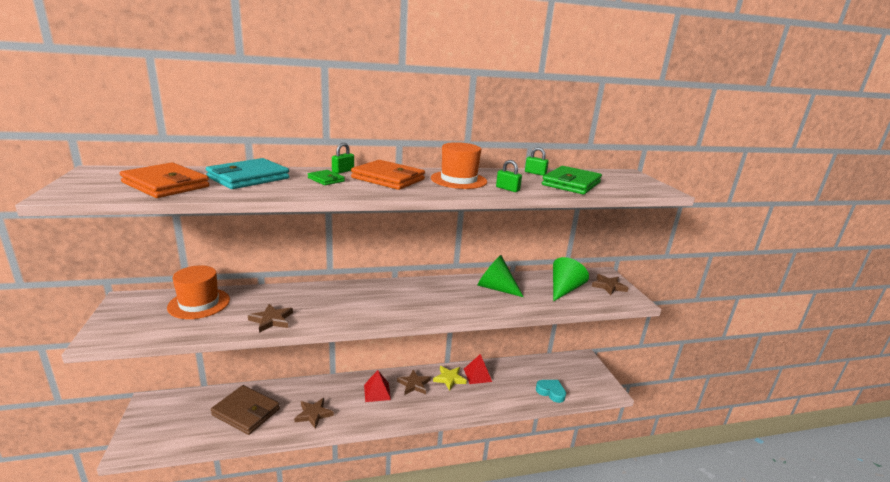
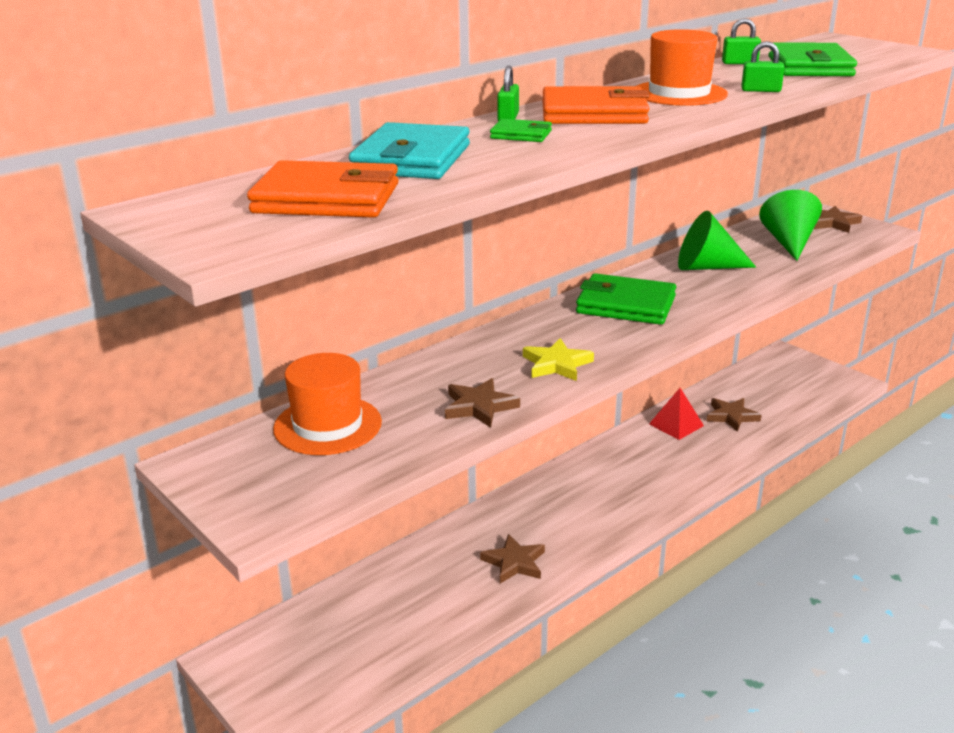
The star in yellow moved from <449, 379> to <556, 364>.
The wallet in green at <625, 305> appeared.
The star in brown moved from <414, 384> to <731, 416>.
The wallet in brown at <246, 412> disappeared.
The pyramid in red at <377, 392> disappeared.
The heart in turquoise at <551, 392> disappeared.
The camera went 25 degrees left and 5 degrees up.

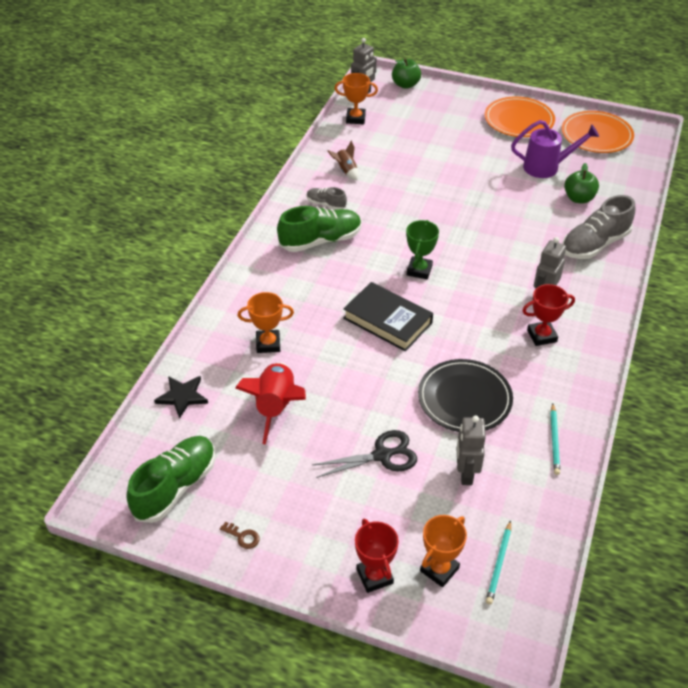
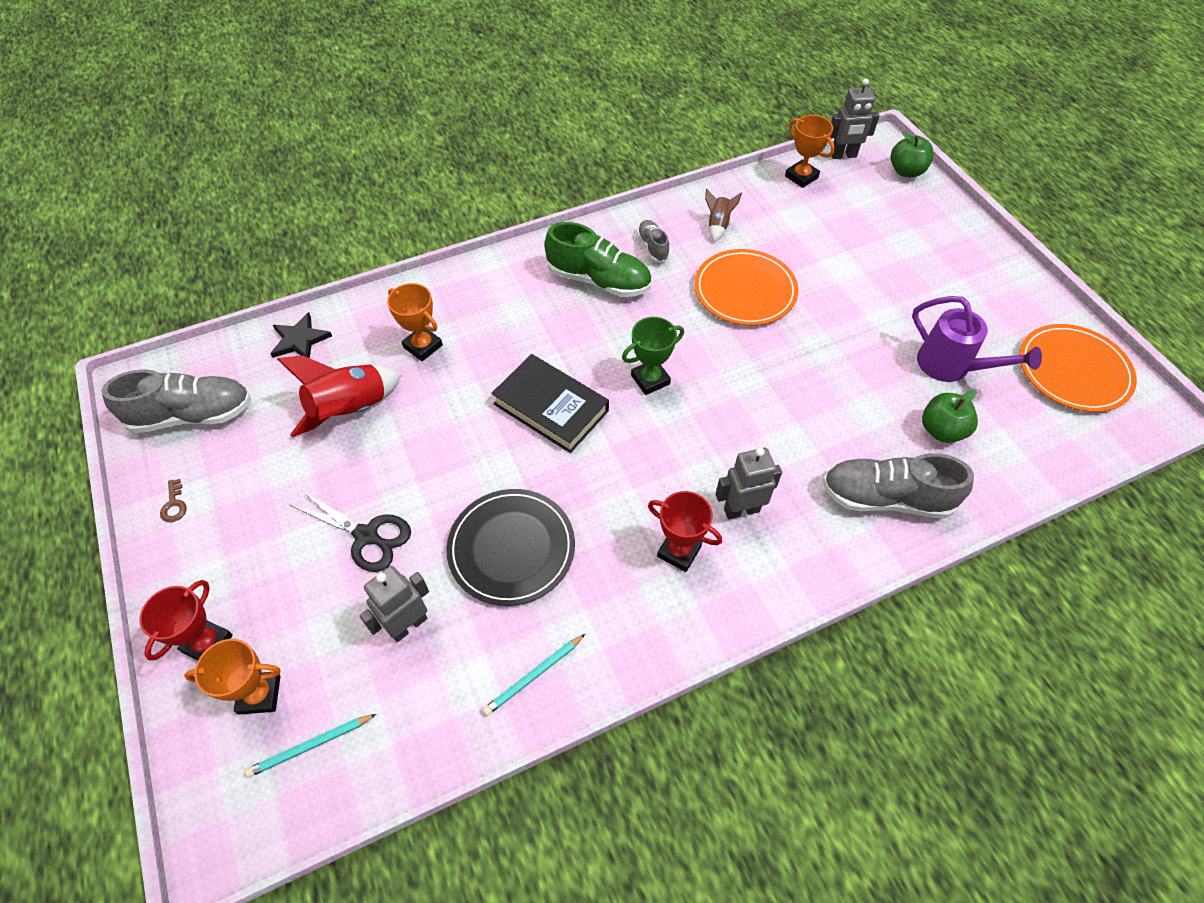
The shoe in green at <175, 487> became the shoe in grey at <192, 415>.
The book in black at <387, 320> turned 45 degrees counterclockwise.
The plate in orange moved from <519, 120> to <745, 290>.
The camera went 45 degrees right and 10 degrees up.

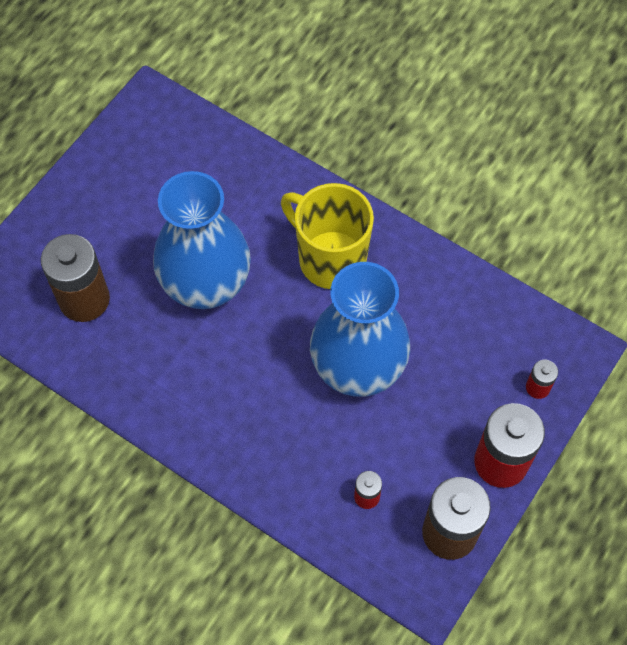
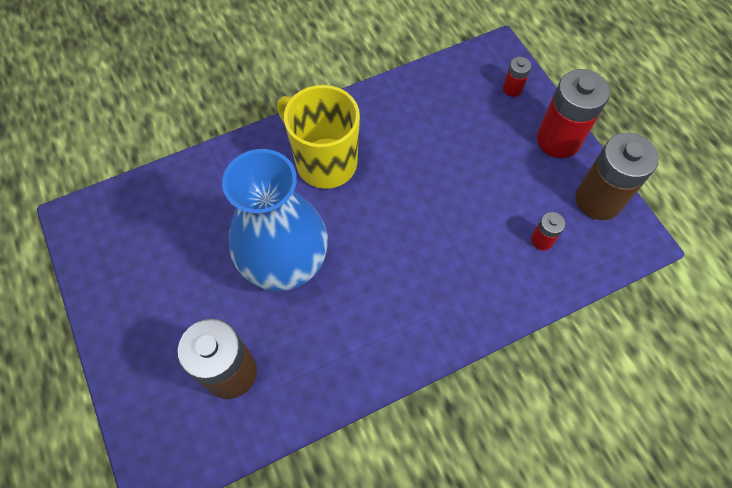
The mug in yellow at <330, 259> turned 60 degrees clockwise.
The vase in blue at <358, 368> disappeared.
The camera went 60 degrees left and 0 degrees up.

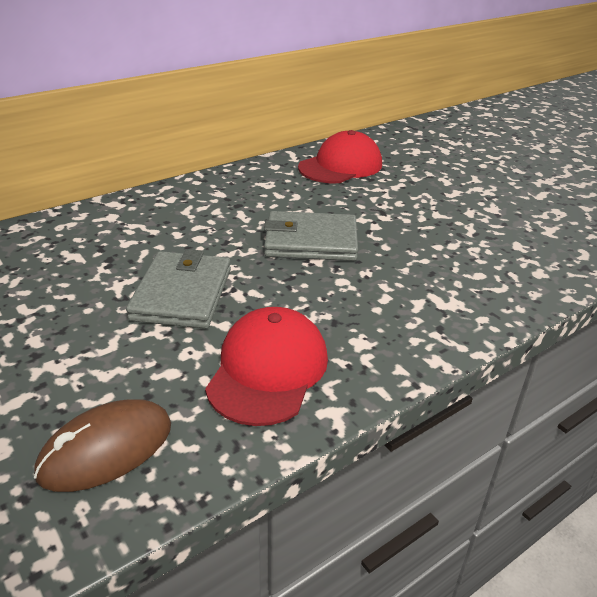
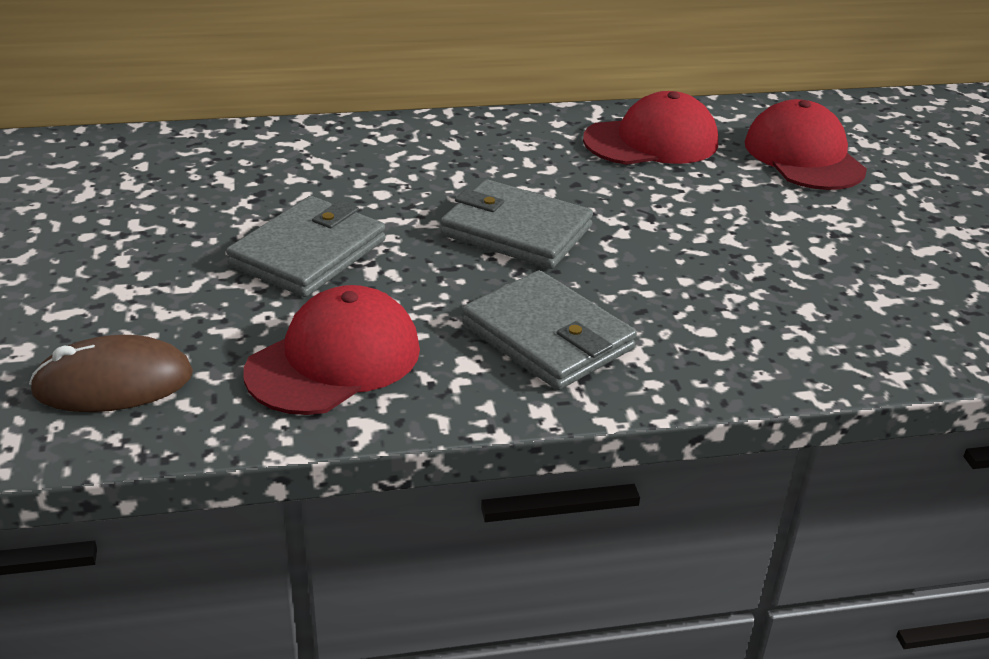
The wallet in grey at <547, 336> appeared.
The cap in red at <803, 156> appeared.
The camera went 25 degrees right and 0 degrees up.

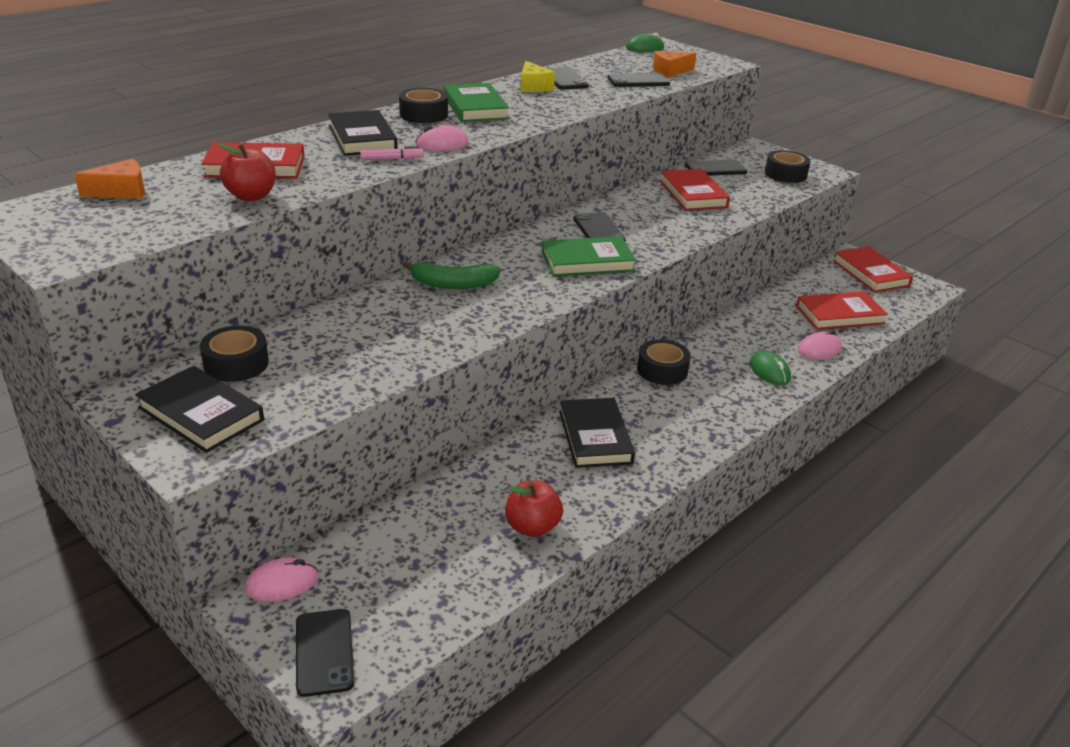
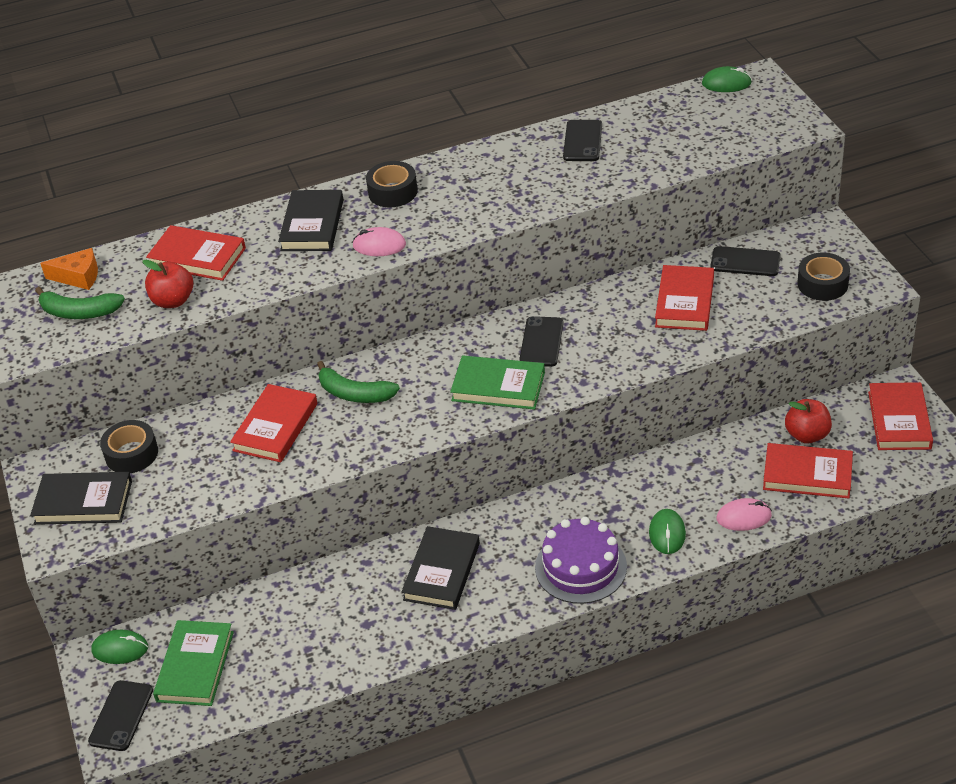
The book in black at <201, 414> turned 60 degrees counterclockwise.
The banana in green at <79, 312> appeared.
The mouse in pink at <282, 583> became the mouse in green at <120, 649>.
The book in green moved from <475, 107> to <195, 666>.
The book in red at <275, 427> appeared.
The cake in purple at <581, 567> appeared.
The apple in red moved from <532, 527> to <807, 435>.
The marker in pink at <392, 159> disappeared.
The cheese in yellow at <533, 87> disappeared.
The phone in black at <638, 81> disappeared.
The tape in black at <662, 370> disappeared.
The cheese in orange at <670, 71> disappeared.
The camera went 30 degrees right and 10 degrees up.

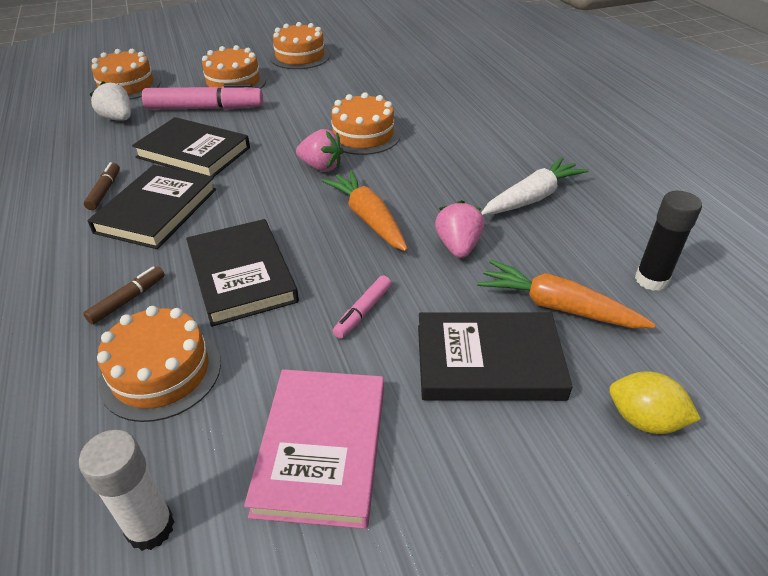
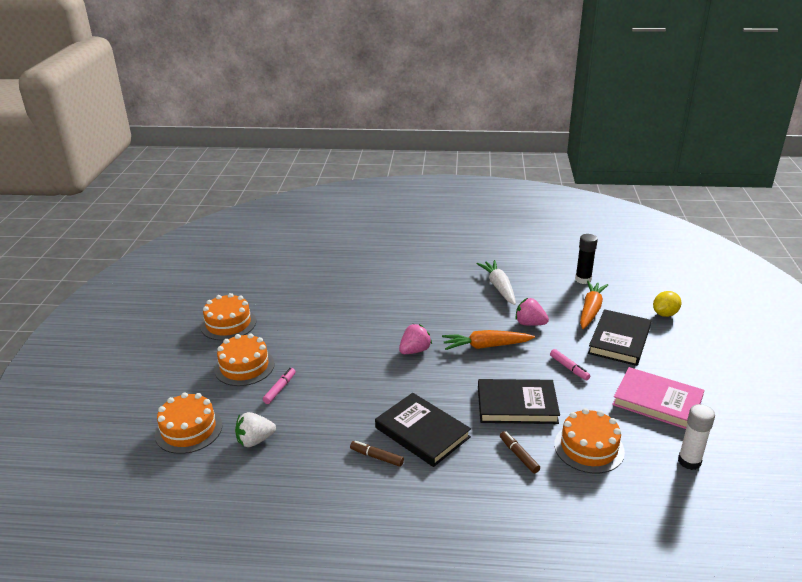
The marker in pink at <205, 108> changed to 0.49 times the size.
The carrot in orange at <557, 307> turned 150 degrees clockwise.
The book in black at <193, 152> disappeared.
The cake in orange at <363, 135> disappeared.
The camera went 65 degrees left and 10 degrees down.

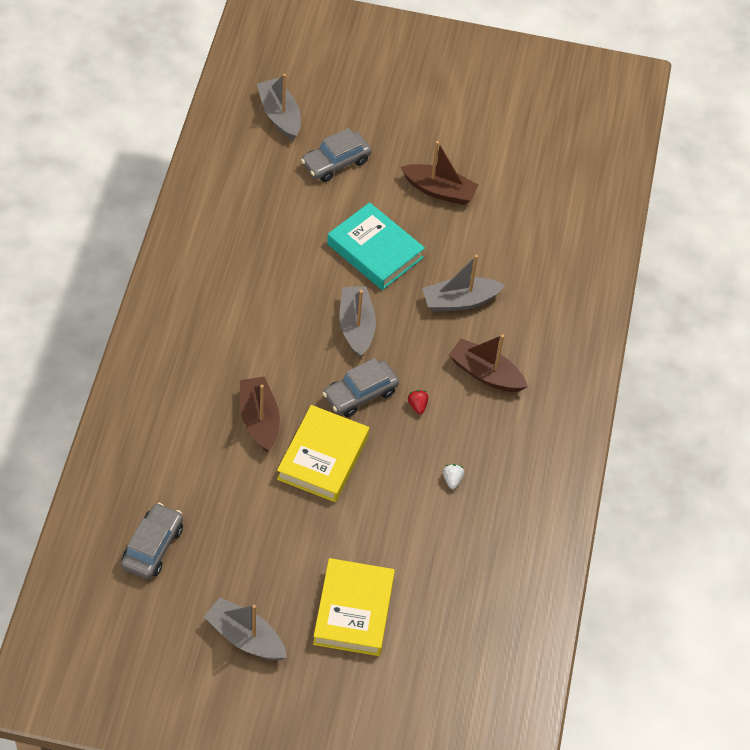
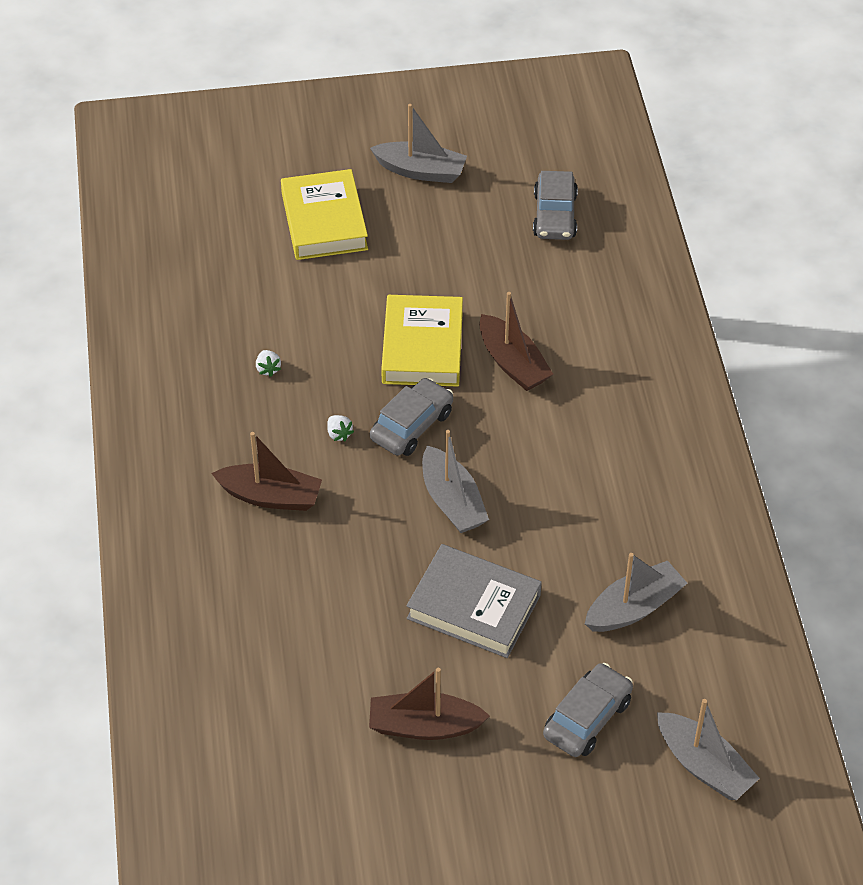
The strawberry in red at <417, 406> became the strawberry in white at <339, 434>.
The book in turquoise at <375, 251> became the book in grey at <473, 607>.
The boat in grey moved from <460, 301> to <634, 608>.
The camera went 165 degrees right and 5 degrees down.

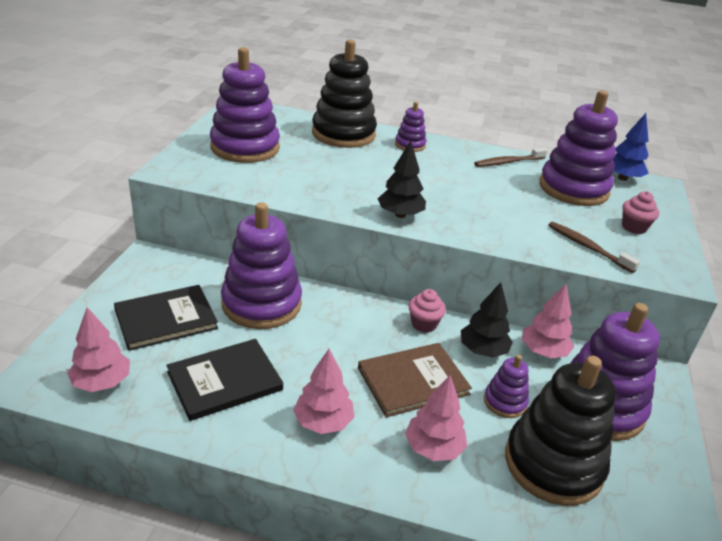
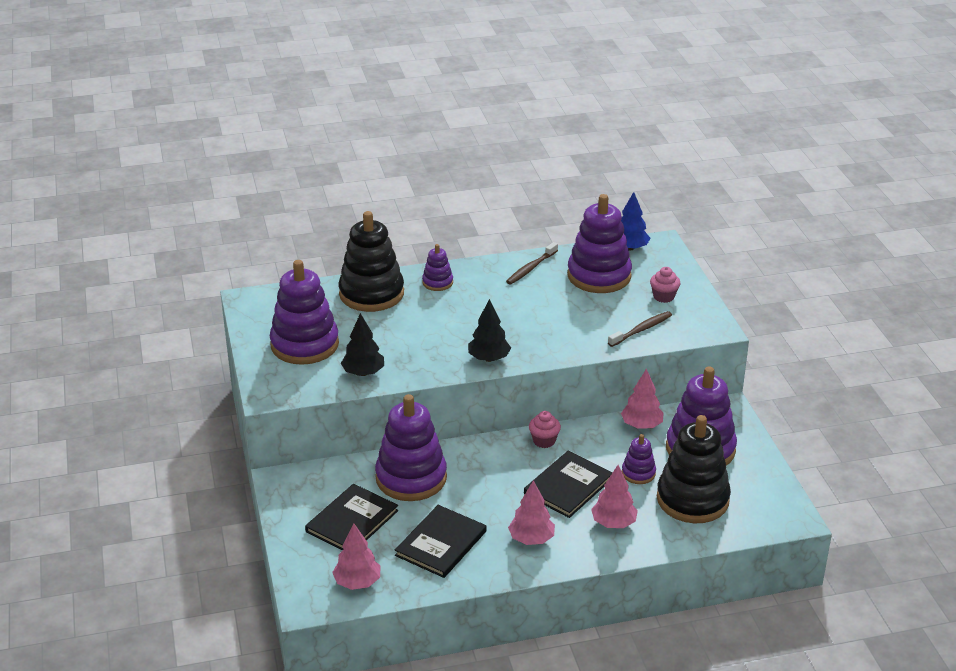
The tree in black moved from <483, 350> to <363, 373>.
The book in brown at <413, 381> became the book in black at <568, 486>.
The toothbrush in brown at <587, 247> turned 120 degrees clockwise.
The camera went 25 degrees left and 0 degrees up.

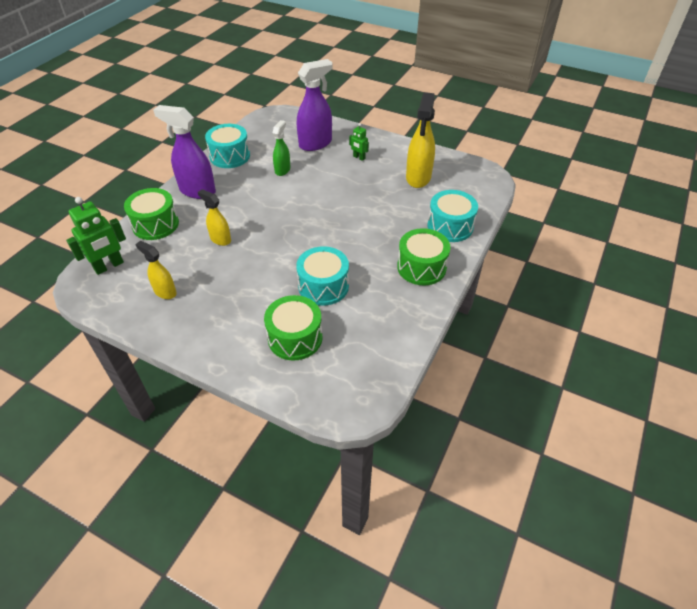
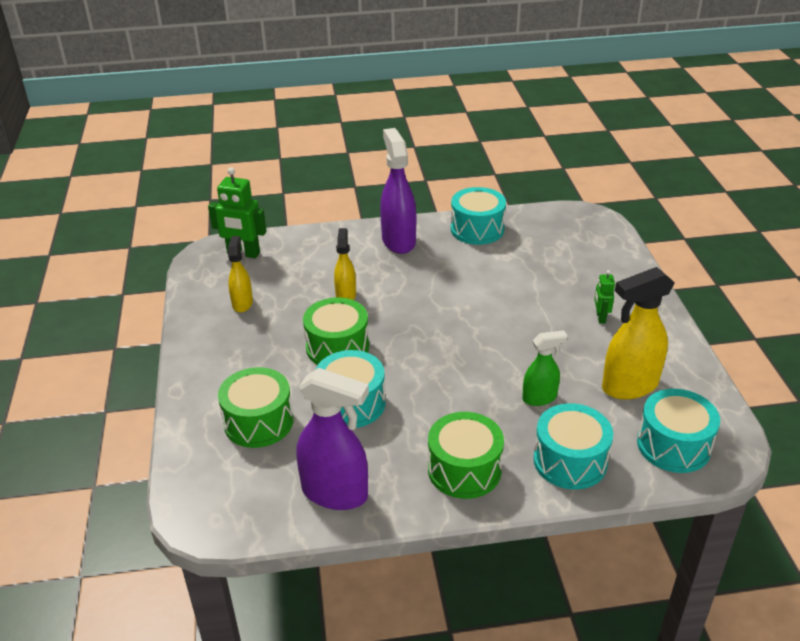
The spray bottle in purple moved from <315, 143> to <335, 493>.
The drum in green moved from <155, 224> to <337, 347>.
The spray bottle in green moved from <282, 170> to <539, 398>.
The drum in turquoise at <673, 445> appeared.
The camera went 55 degrees right and 10 degrees down.

